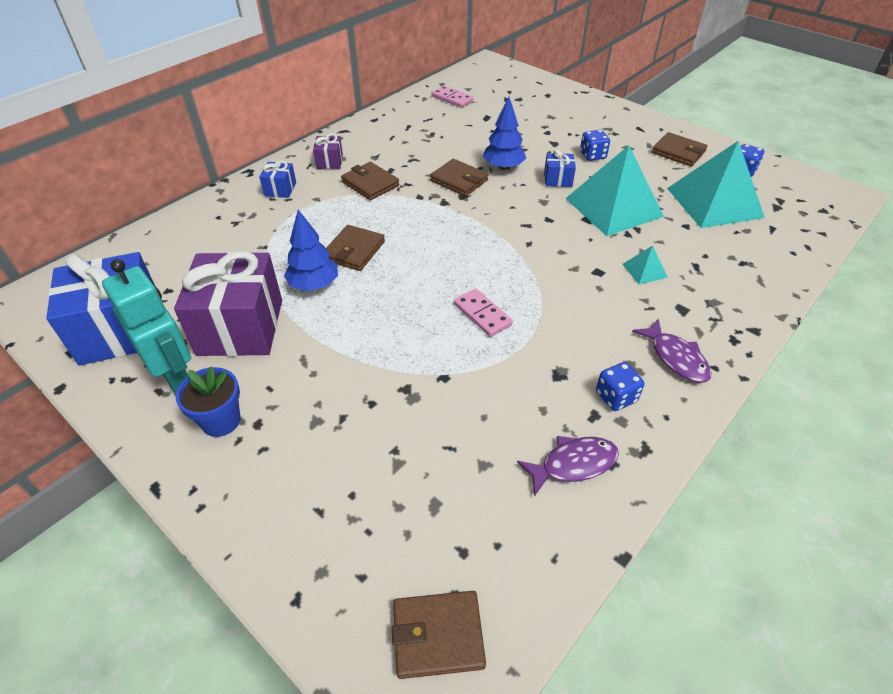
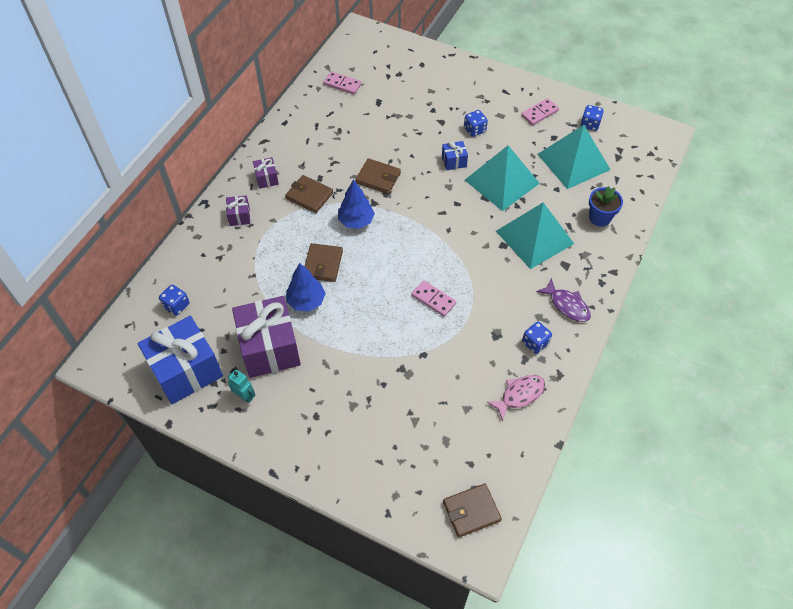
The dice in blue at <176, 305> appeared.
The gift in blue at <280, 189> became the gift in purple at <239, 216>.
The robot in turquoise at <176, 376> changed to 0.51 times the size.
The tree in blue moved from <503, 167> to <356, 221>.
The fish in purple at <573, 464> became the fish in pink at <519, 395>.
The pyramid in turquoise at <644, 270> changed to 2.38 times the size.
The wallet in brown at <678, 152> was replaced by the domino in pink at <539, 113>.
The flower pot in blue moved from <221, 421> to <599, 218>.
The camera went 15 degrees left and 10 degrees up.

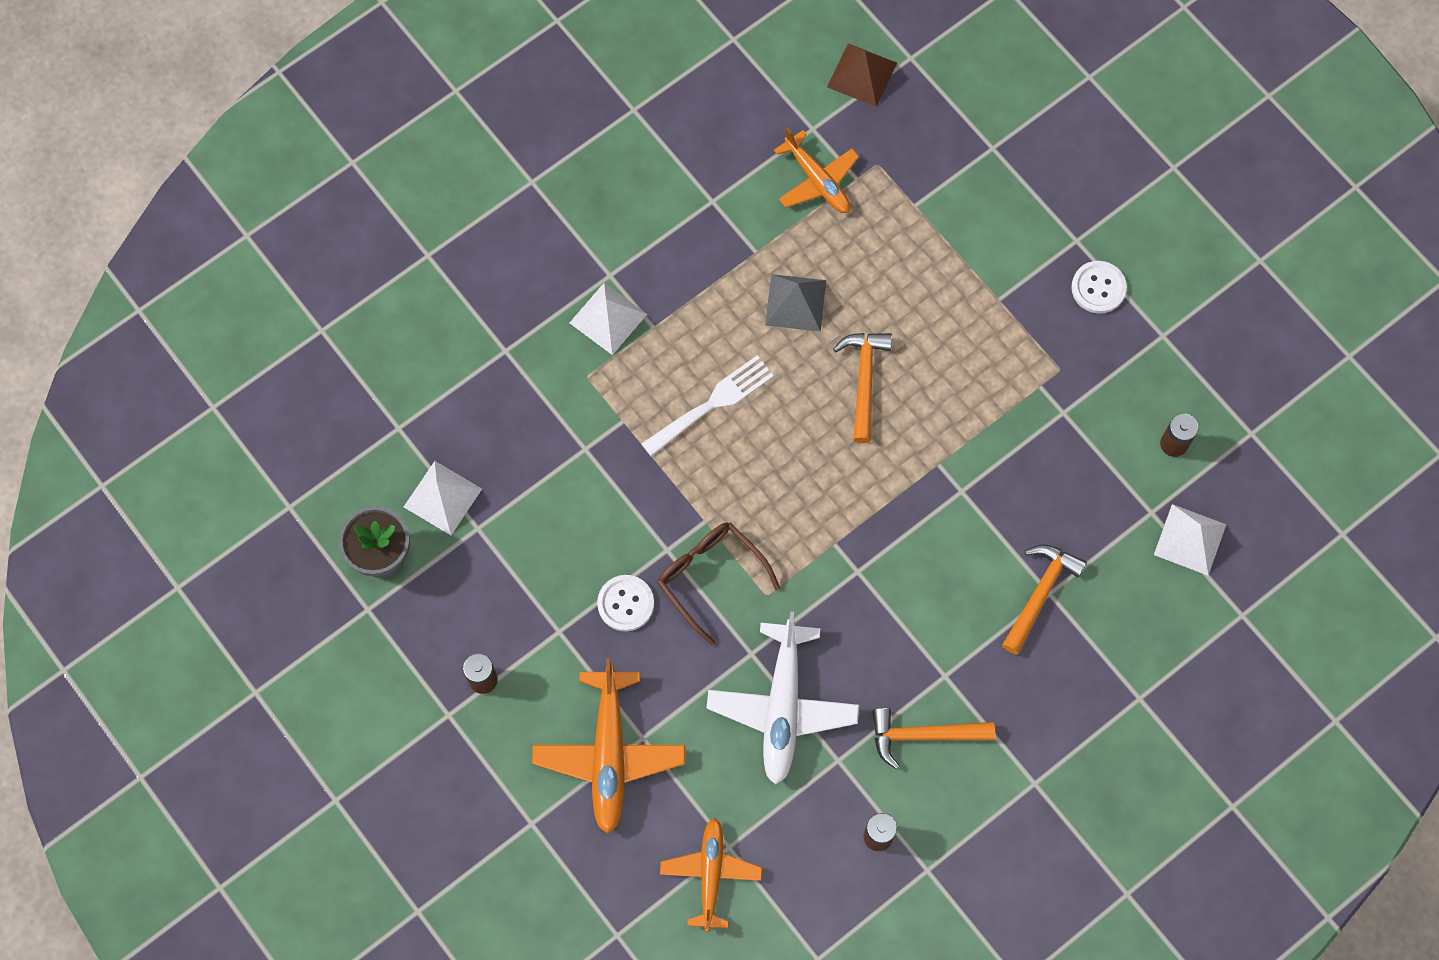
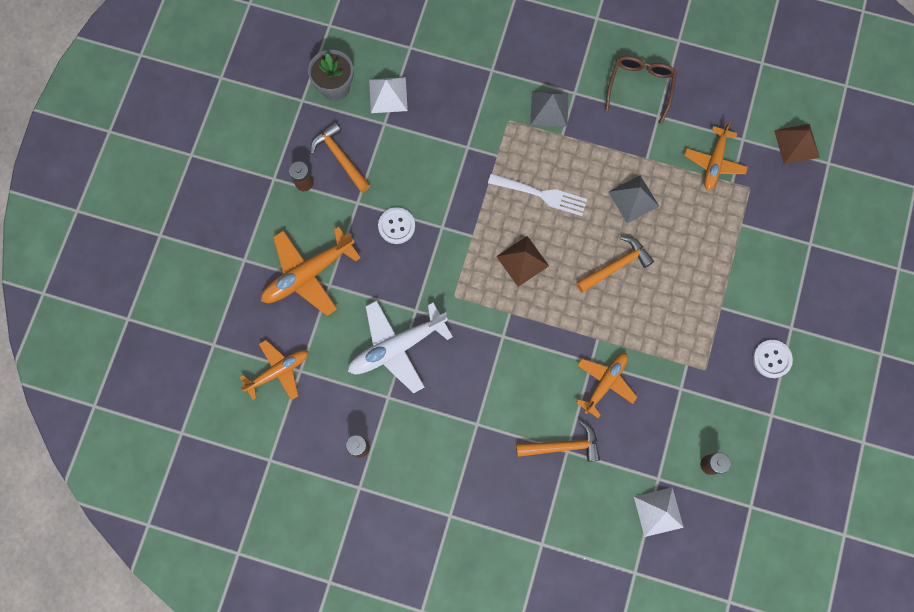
The hammer in orange moved from <923, 735> to <340, 157>.
The pyramid in brown at <522, 261> appeared.
The pyramid in white at <608, 318> became the pyramid in grey at <549, 108>.
The plane in orange at <605, 383> appeared.
The glasses in brown moved from <710, 577> to <640, 86>.
The camera went 55 degrees right and 5 degrees up.

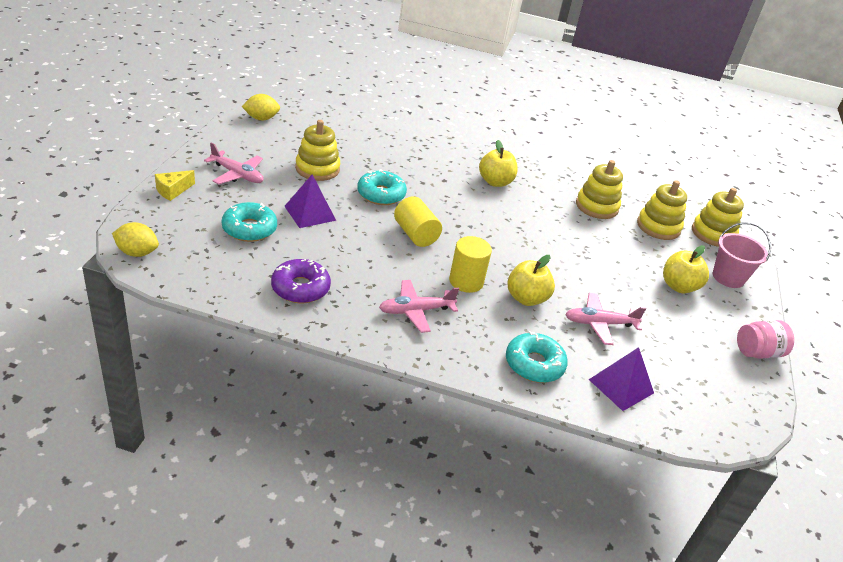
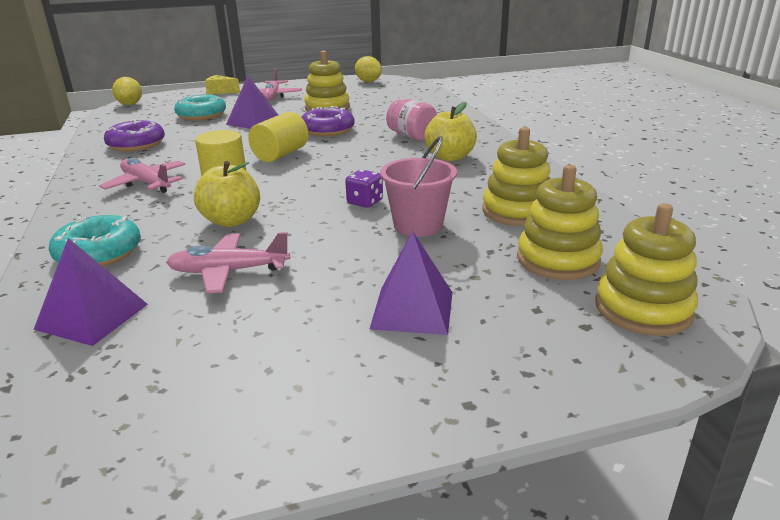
The plane in pink at <599, 324> turned 60 degrees counterclockwise.
The donut in turquoise at <381, 194> became the donut in purple at <327, 130>.
The dice in purple at <365, 202> appeared.
The apple in yellow at <678, 286> was replaced by the pyramid in purple at <412, 310>.
The bucket in pink moved from <728, 277> to <418, 225>.
The jar in pink moved from <757, 352> to <411, 136>.
The camera went 65 degrees right and 10 degrees down.

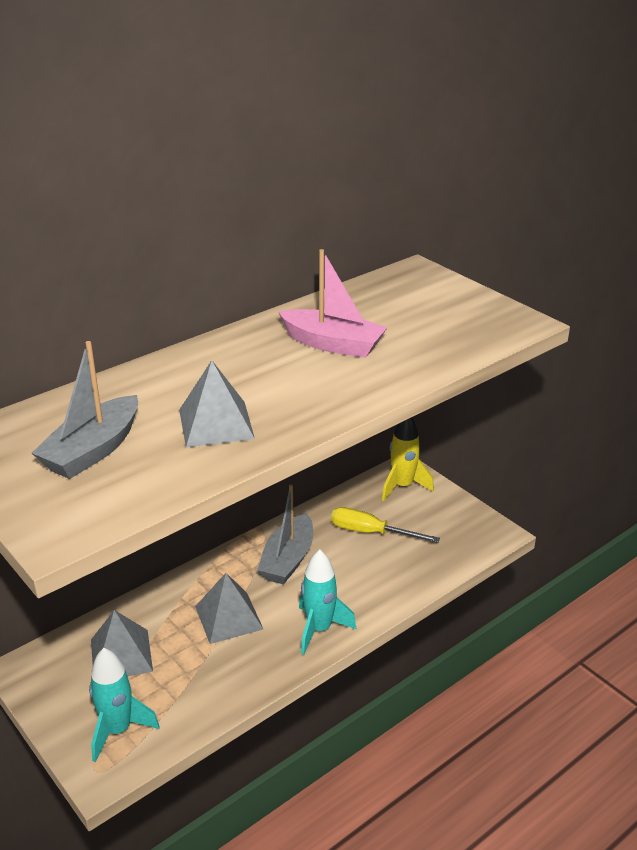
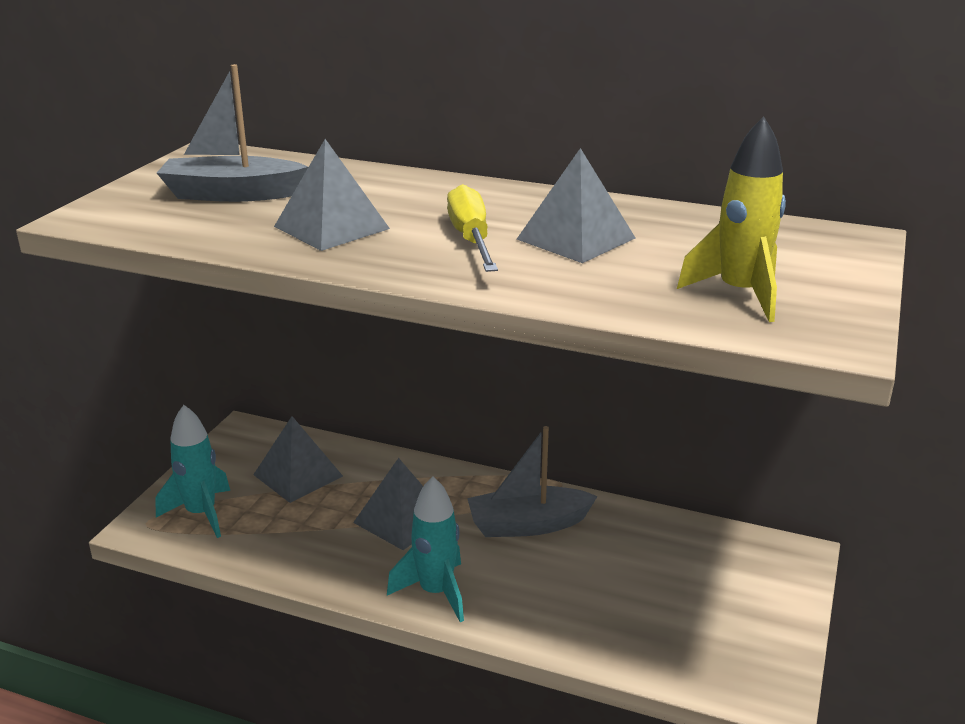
The screwdriver in yellow moved from <371, 532> to <471, 239>.
The boat in pink at <333, 344> was replaced by the pyramid in grey at <576, 238>.
The rocket in yellow moved from <403, 486> to <740, 294>.
The camera went 60 degrees right and 5 degrees down.

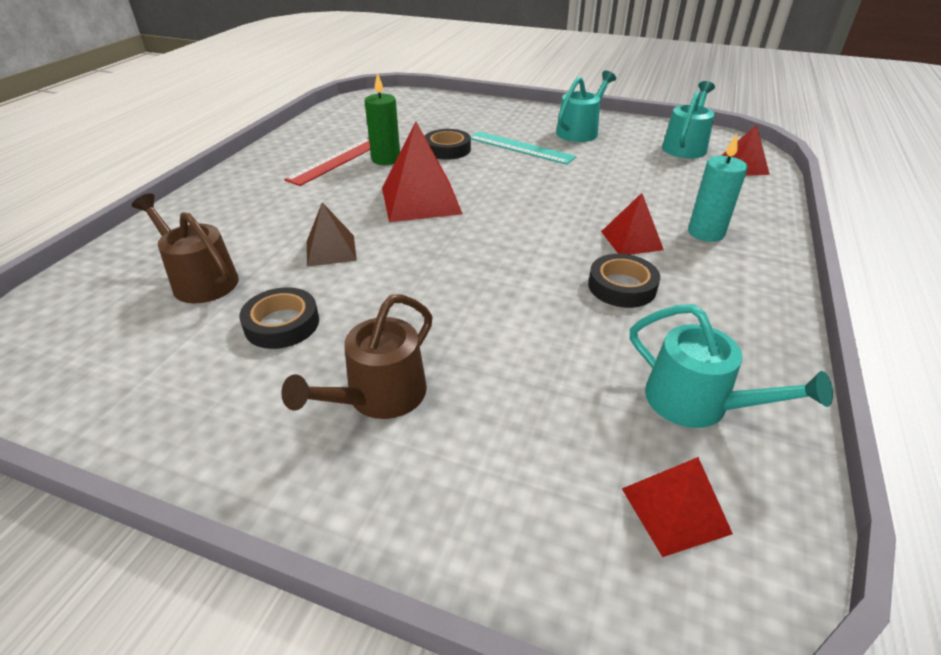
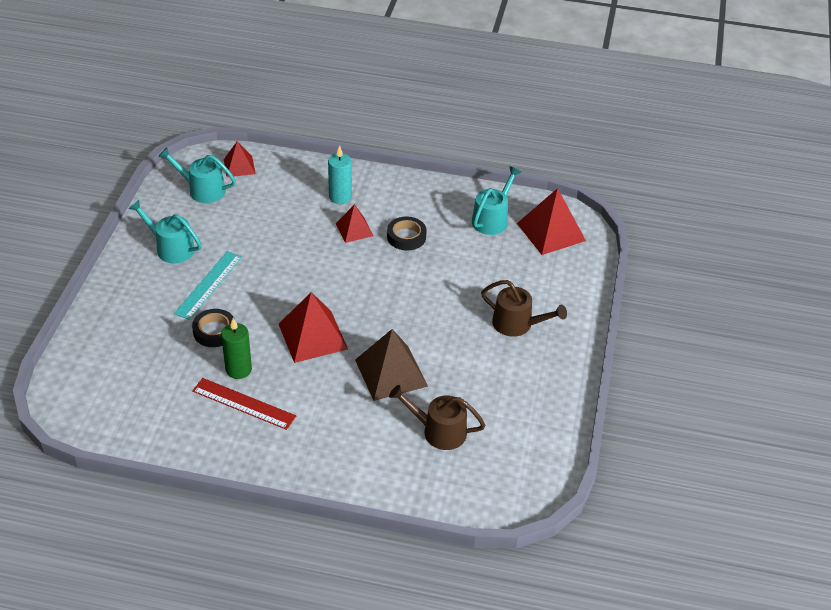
The pyramid in brown at <331, 250> changed to 1.70 times the size.
The watering can in brown at <200, 280> turned 75 degrees clockwise.
The pyramid in red at <675, 510> changed to 1.70 times the size.
The tape in black at <282, 324> disappeared.
The camera went 100 degrees left and 5 degrees up.

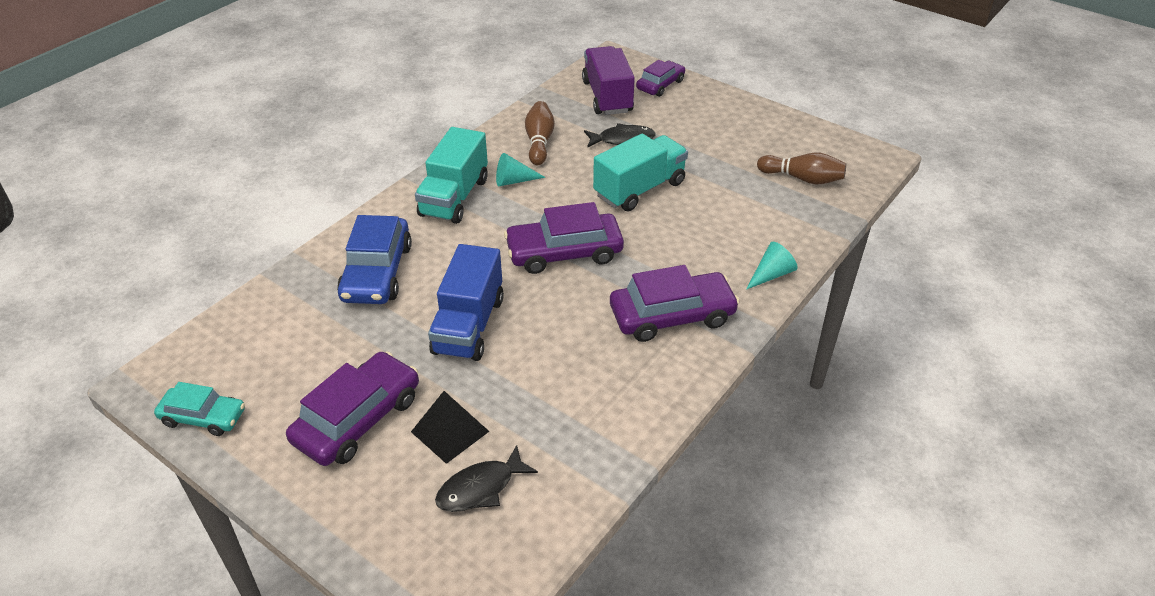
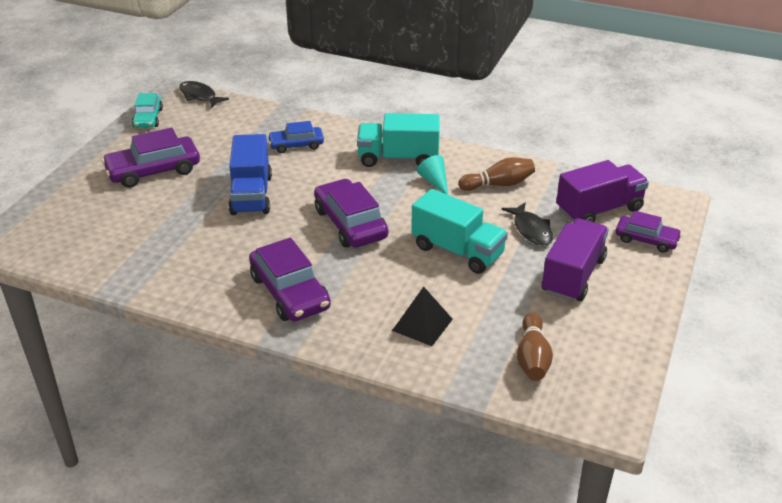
The car in purple at <358, 419> turned 135 degrees clockwise.
The fish in black moved from <480, 488> to <199, 96>.
The truck in blue at <469, 325> turned 90 degrees counterclockwise.
The car in blue at <377, 272> changed to 0.62 times the size.
The pyramid in black moved from <450, 431> to <422, 324>.
The truck in purple at <573, 276> appeared.
The cone in turquoise at <771, 274> disappeared.
The camera went 75 degrees right and 5 degrees down.

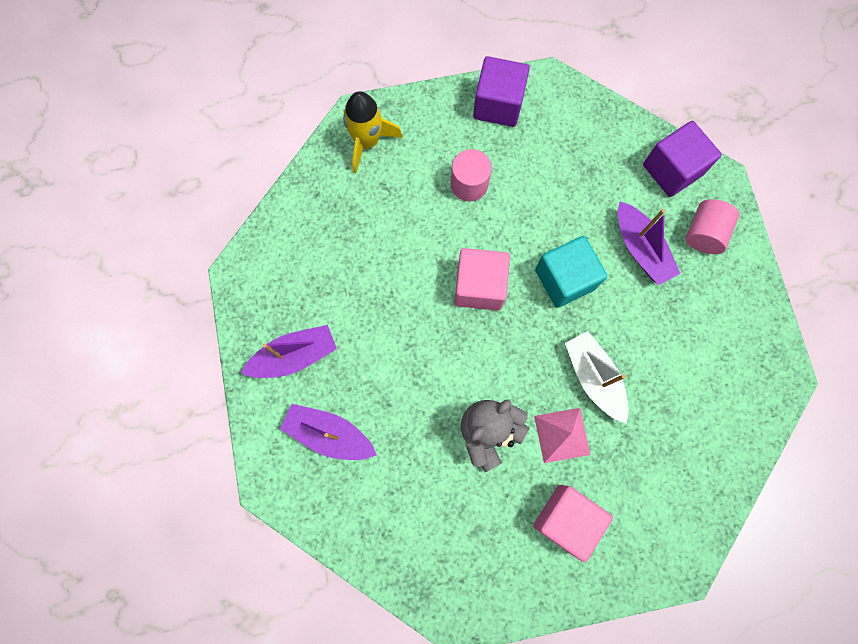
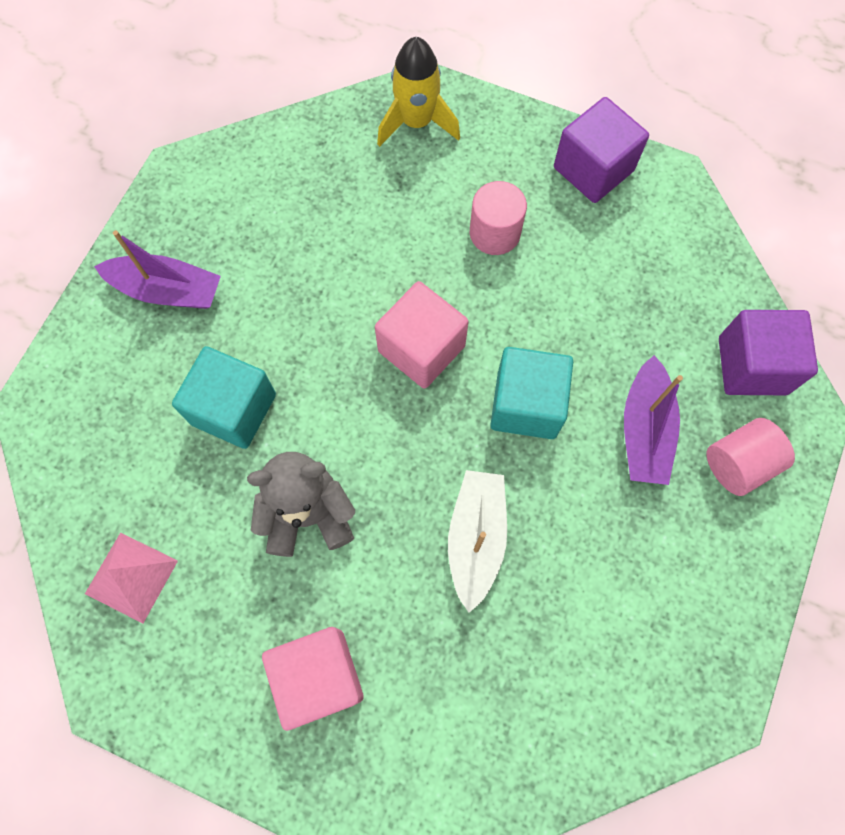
The pyramid in pink moved from <562, 435> to <131, 577>.
The cube in turquoise at <233, 409> appeared.
The boat in purple at <329, 434> disappeared.
The camera went 35 degrees right and 5 degrees down.

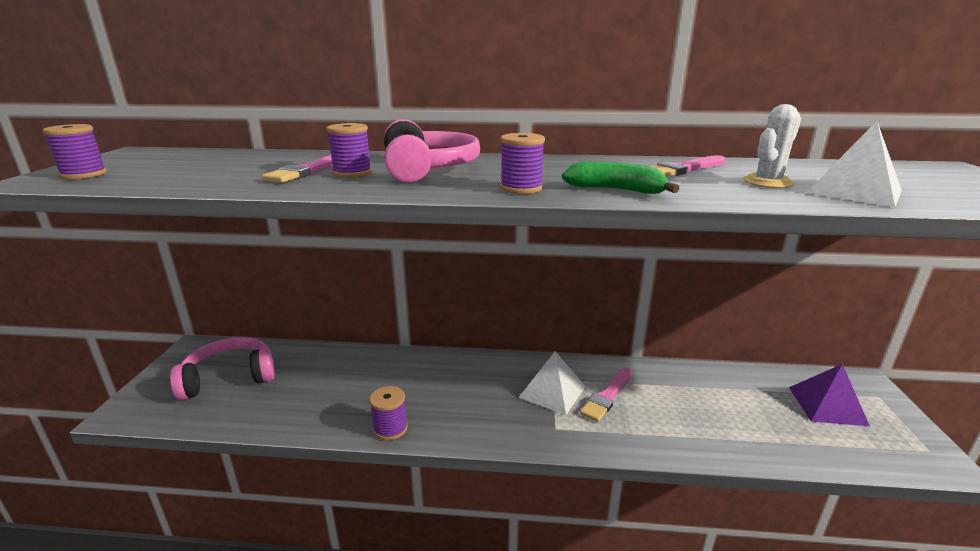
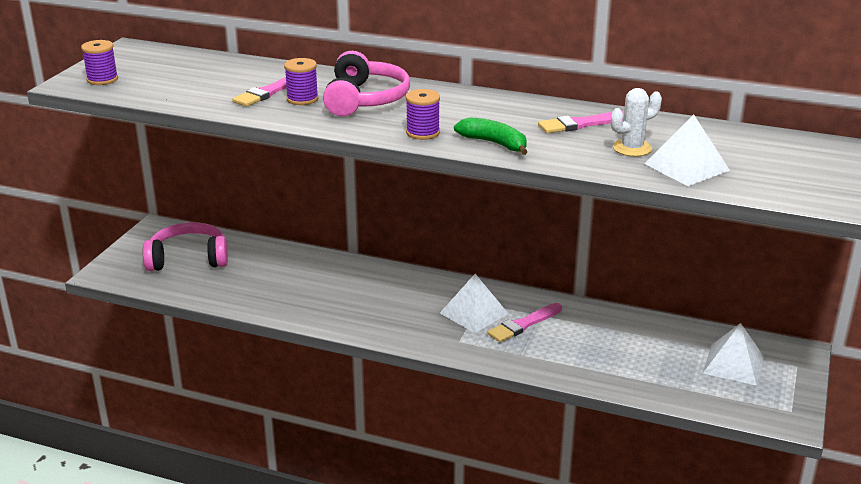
The pyramid in purple at <827, 405> became the pyramid in white at <733, 364>.
The spool in purple at <390, 428> disappeared.
The camera went 15 degrees right and 5 degrees up.

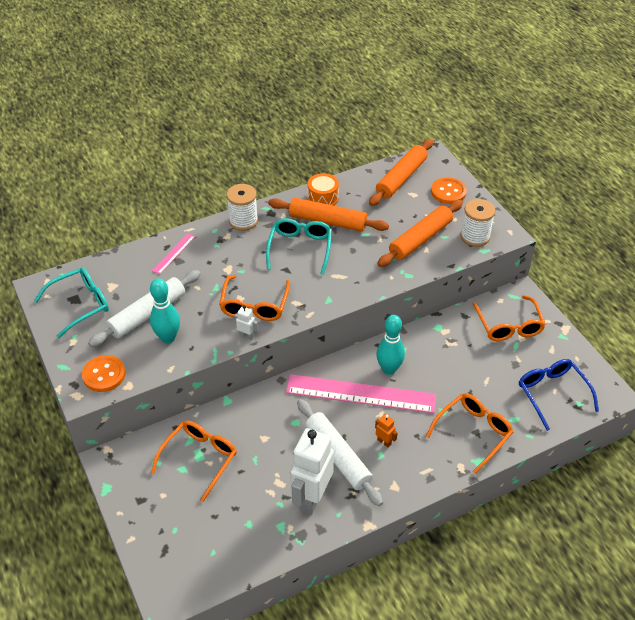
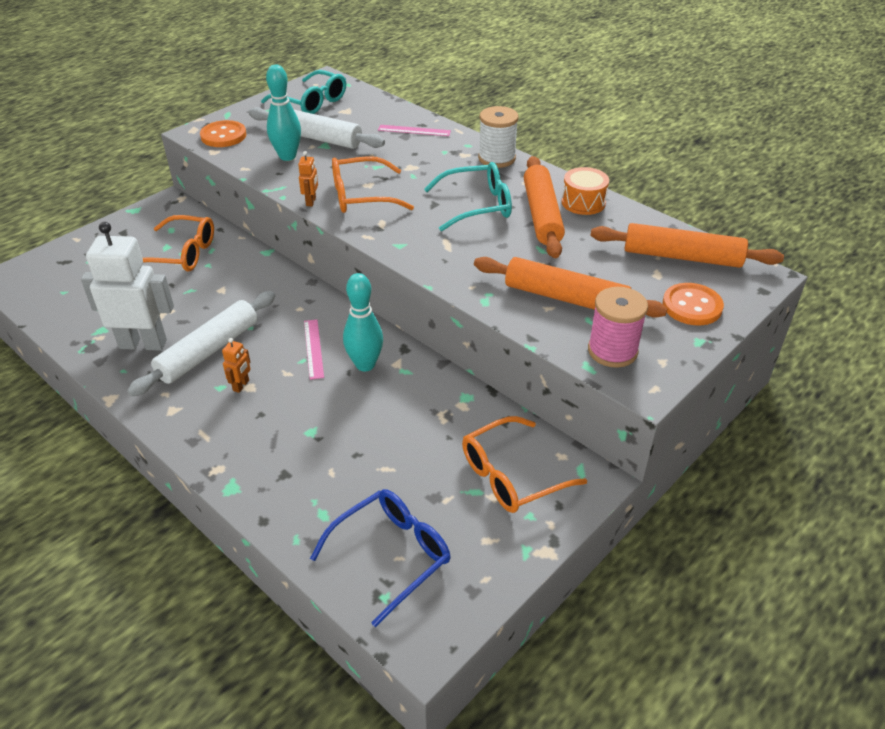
The robot in white at <247, 336> became the robot in orange at <311, 201>.
The ruler in pink at <360, 394> changed to 0.44 times the size.
The spool in white at <475, 236> became the spool in pink at <612, 351>.
The glasses in orange at <473, 432> disappeared.
The camera went 70 degrees right and 5 degrees down.

